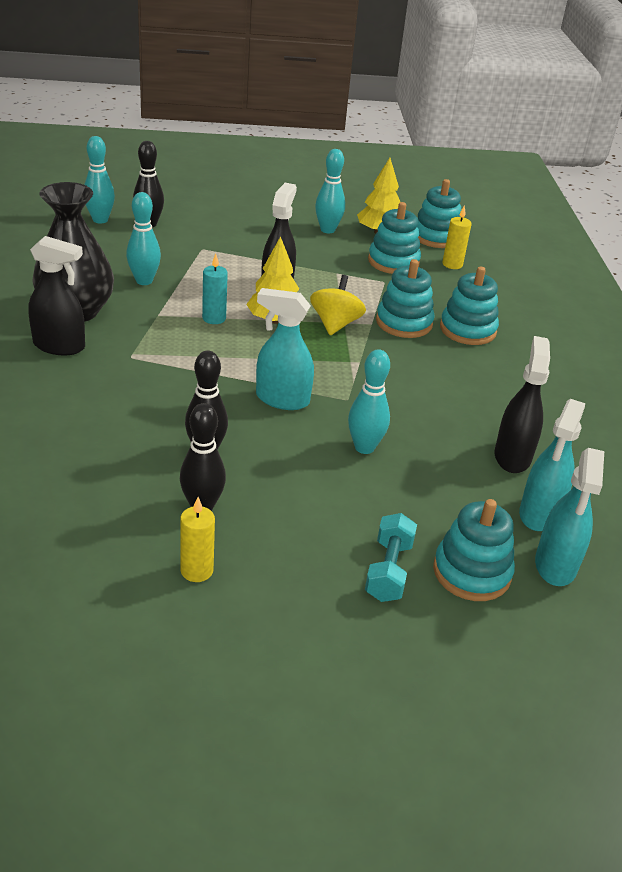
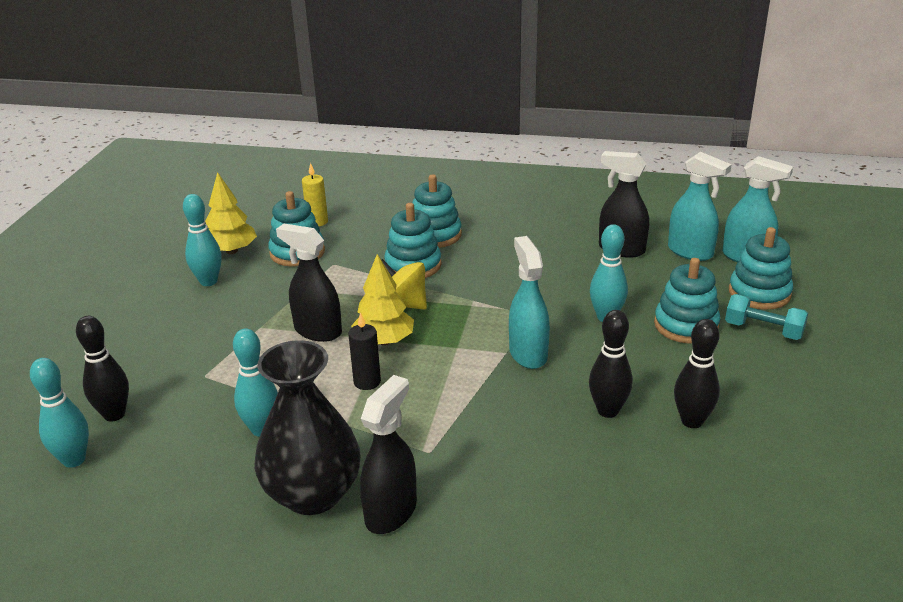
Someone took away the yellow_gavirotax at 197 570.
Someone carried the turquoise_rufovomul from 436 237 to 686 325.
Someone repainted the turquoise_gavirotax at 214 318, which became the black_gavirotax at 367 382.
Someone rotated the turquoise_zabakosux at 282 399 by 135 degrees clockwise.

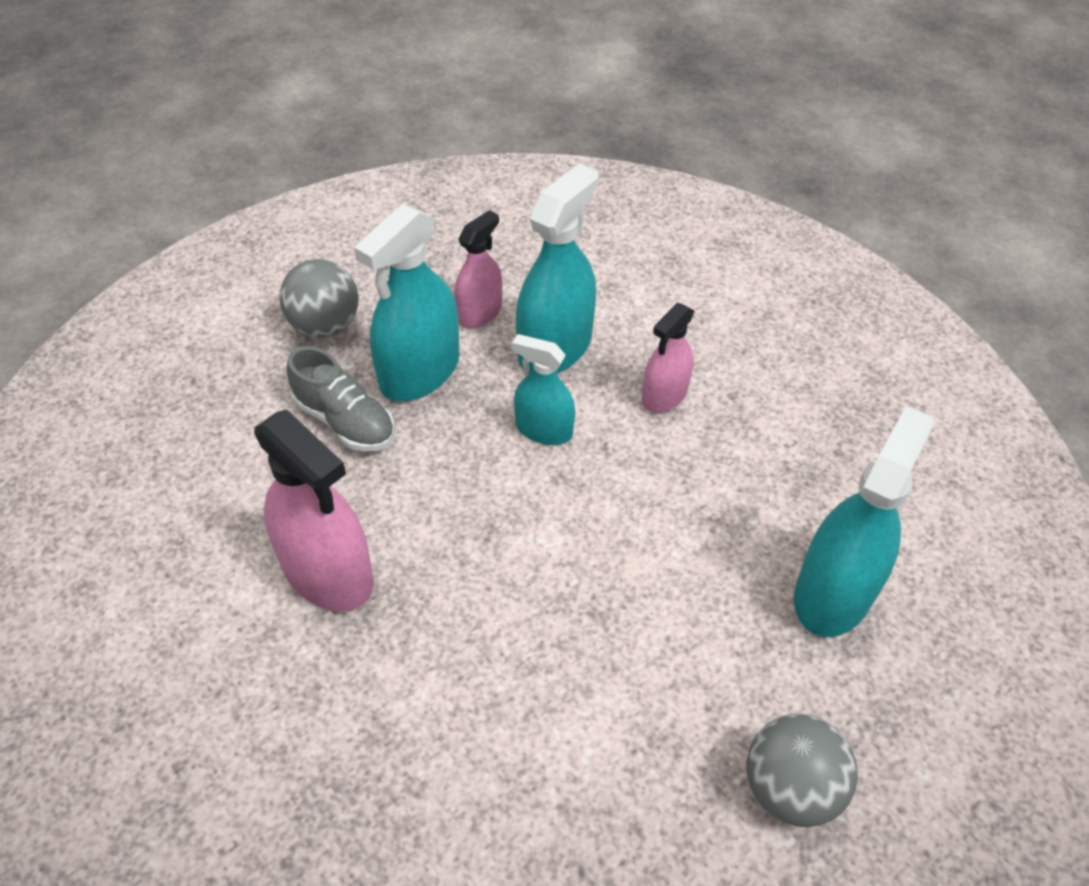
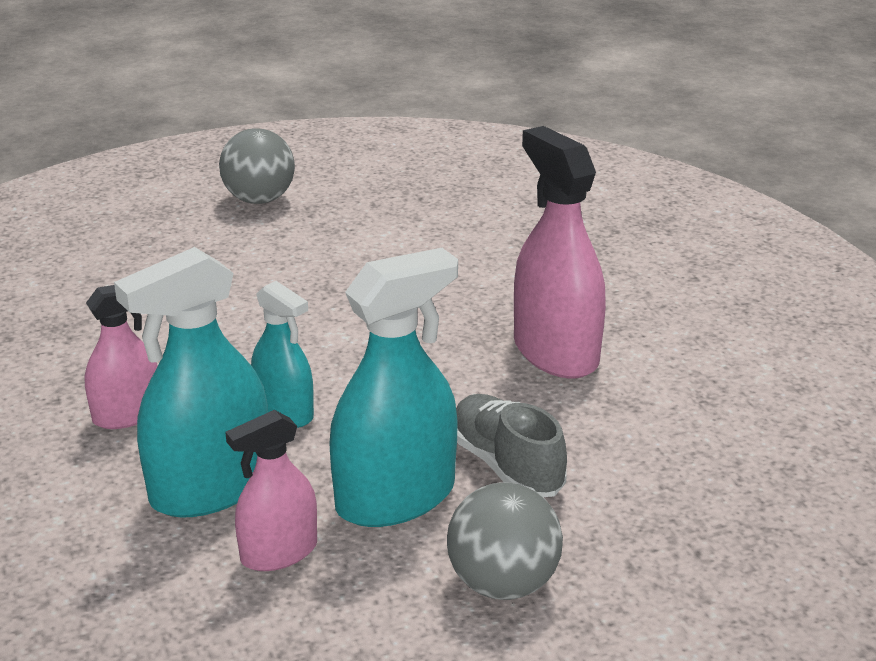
Someone took away the turquoise_zabakosux at 833 593.

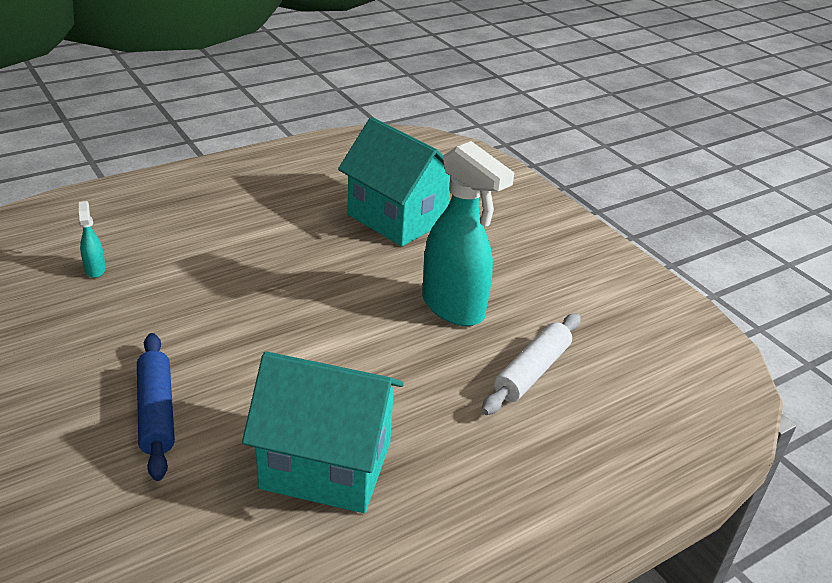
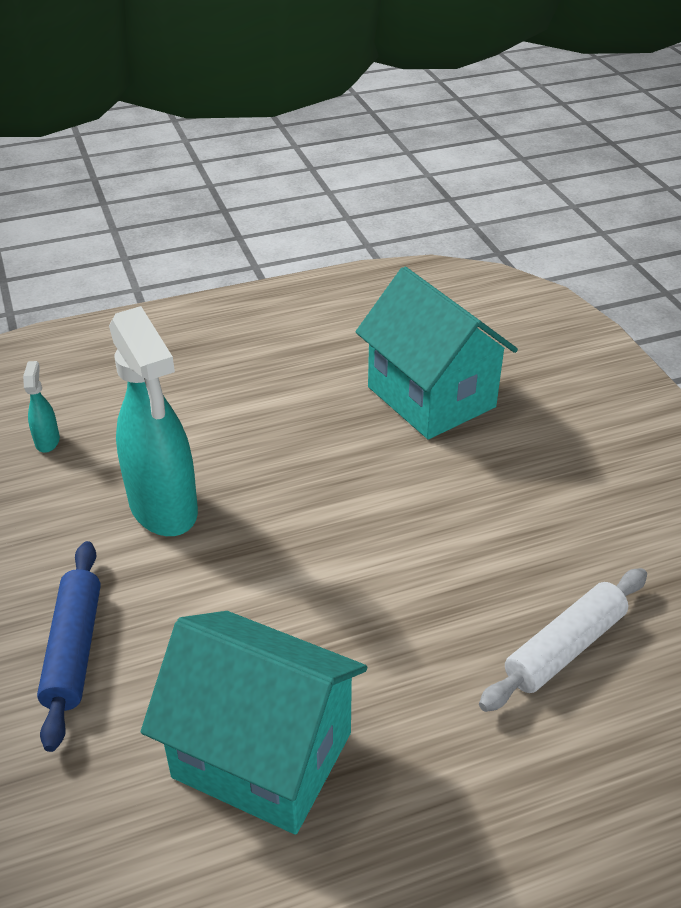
Someone carried the turquoise_zabakosux from 453 308 to 164 508.

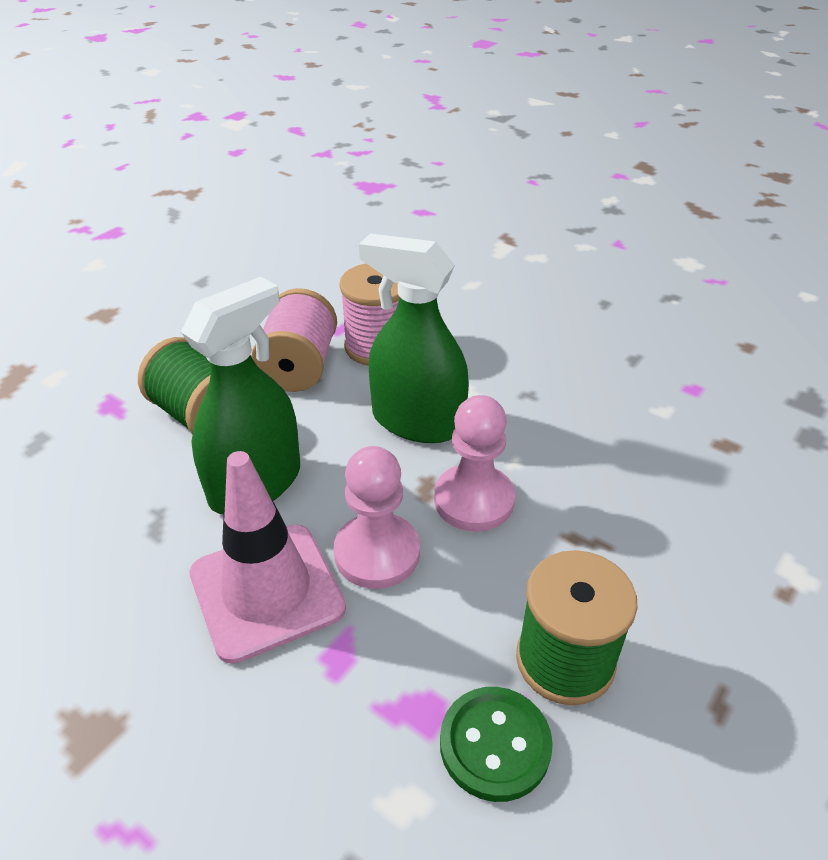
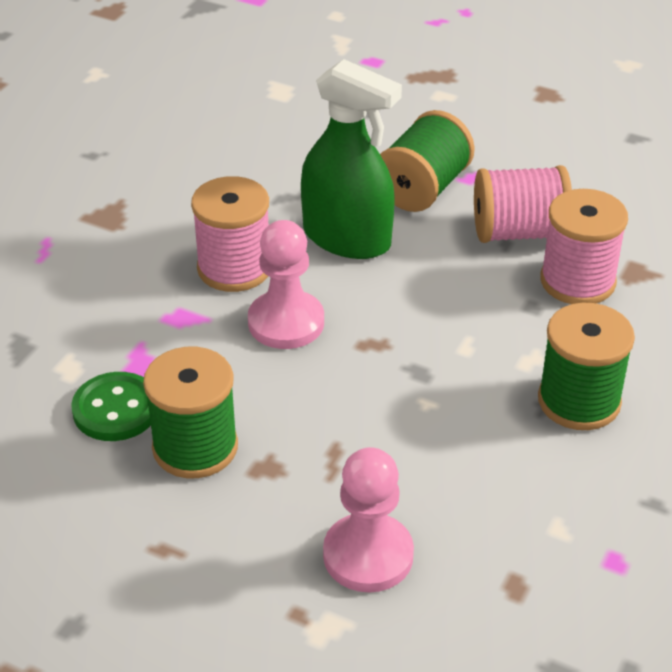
Someone took away the green_zabakosux at 417 421.
Someone put down the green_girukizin at 579 401.
Someone carried the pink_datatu from 474 500 to 368 555.
Someone swapped the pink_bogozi at 267 591 for the pink_girukizin at 234 268.

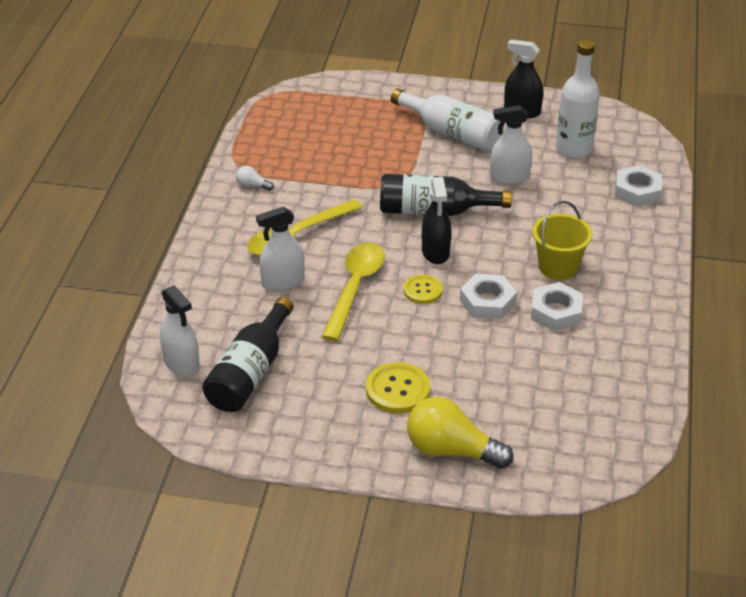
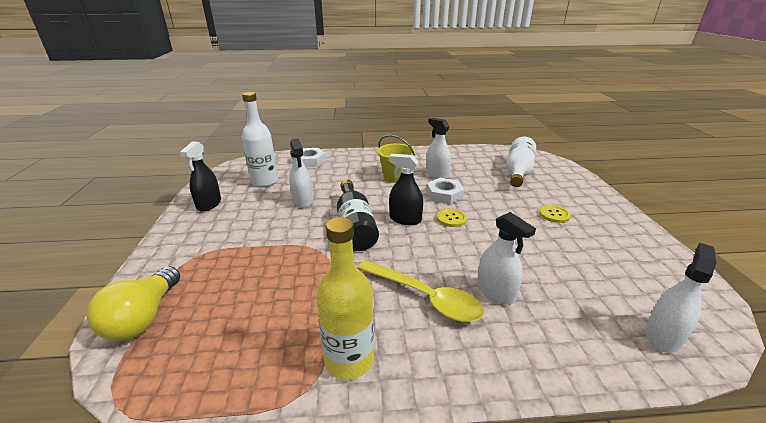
Someone took away the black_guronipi at 250 372.
Someone took away the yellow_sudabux at 355 288.
Someone carried the white_guronipi from 451 133 to 518 172.
Someone carried the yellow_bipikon from 451 450 to 144 318.
Someone swapped the white_bipikon at 252 186 for the yellow_guronipi at 349 360.
Someone swapped the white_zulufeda at 556 311 for the white_zabakosux at 437 174.
Someone rotated the black_zabakosux at 435 252 by 135 degrees counterclockwise.
Someone scaled the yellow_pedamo at 397 390 by 0.66.

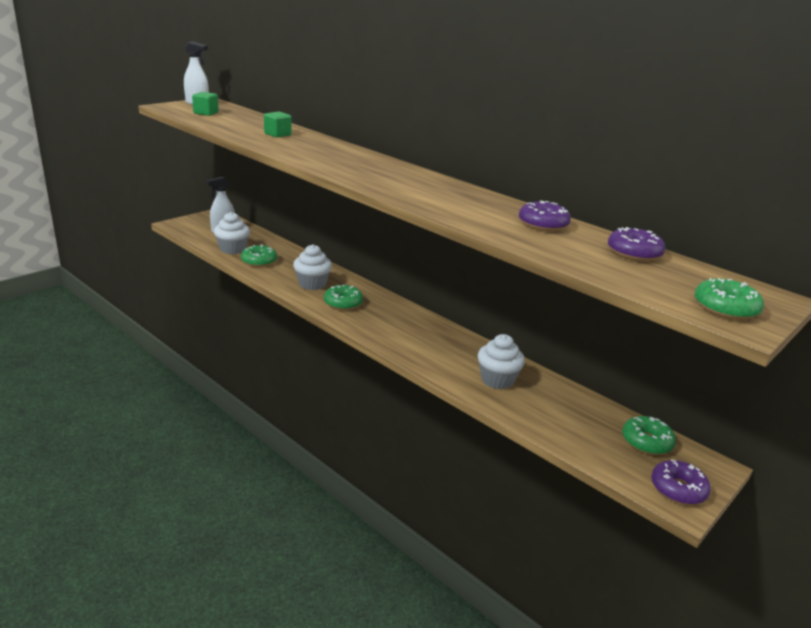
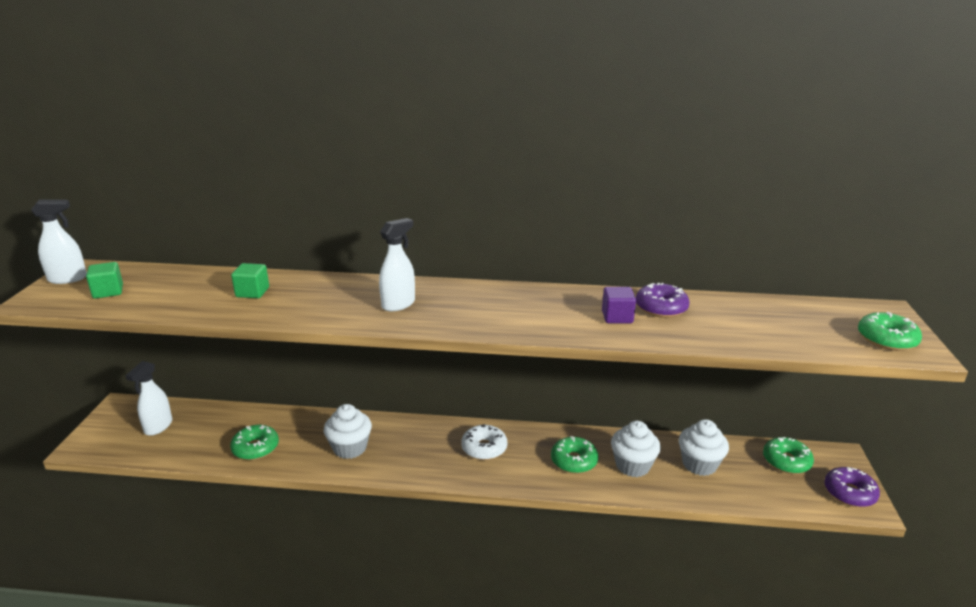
Someone took away the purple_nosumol at 634 253.
Someone put down the white_zabakosux at 398 304.
Someone put down the white_nosumol at 484 448.
Someone put down the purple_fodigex at 617 317.
Someone carried the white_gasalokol from 232 249 to 699 464.
Someone carried the green_nosumol from 343 303 to 574 461.

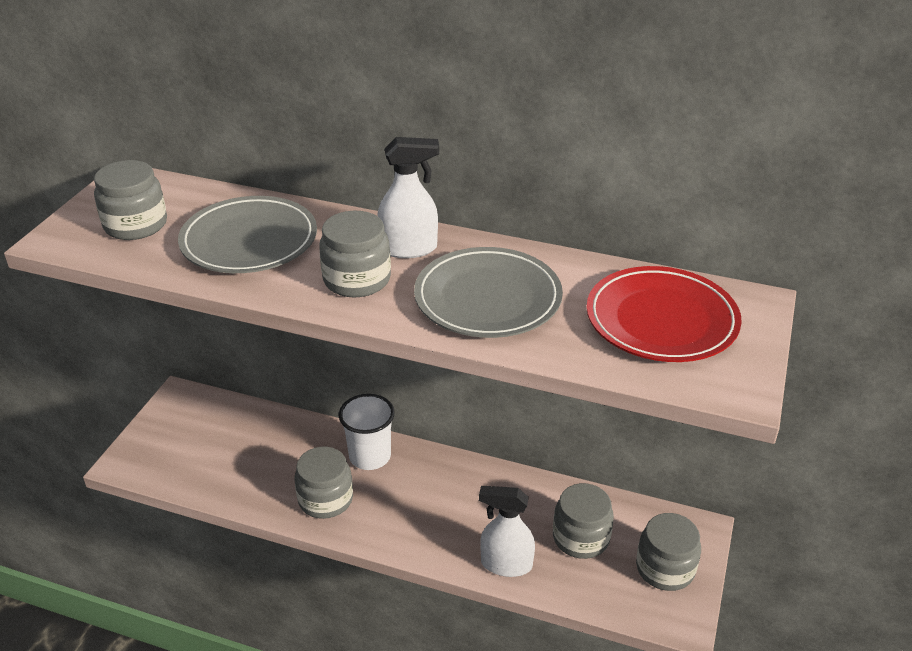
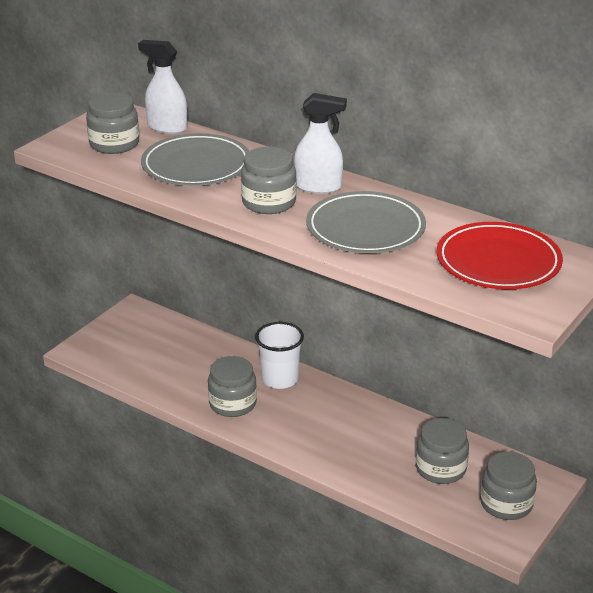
Someone carried the white_zabakosux from 506 564 to 167 127.

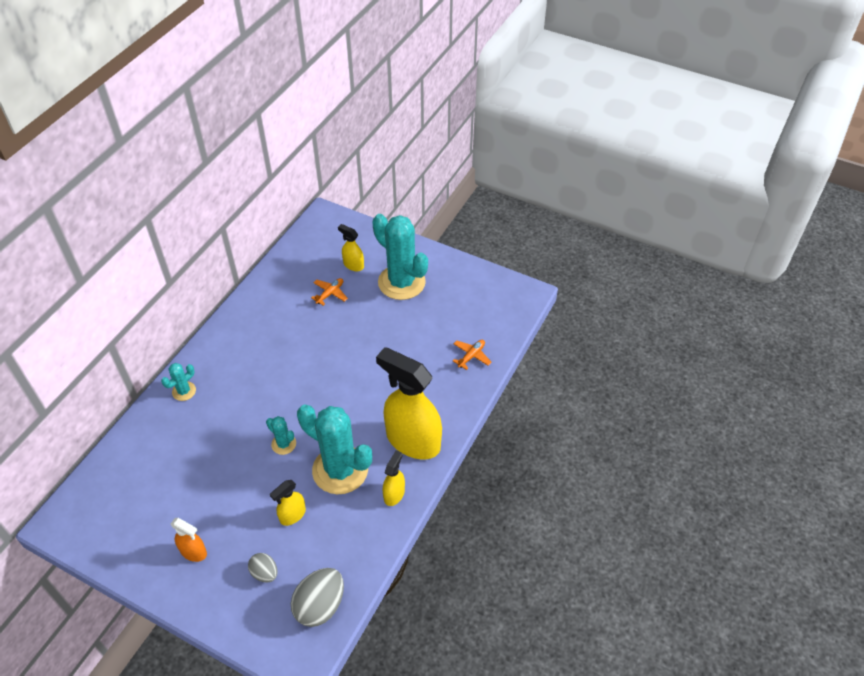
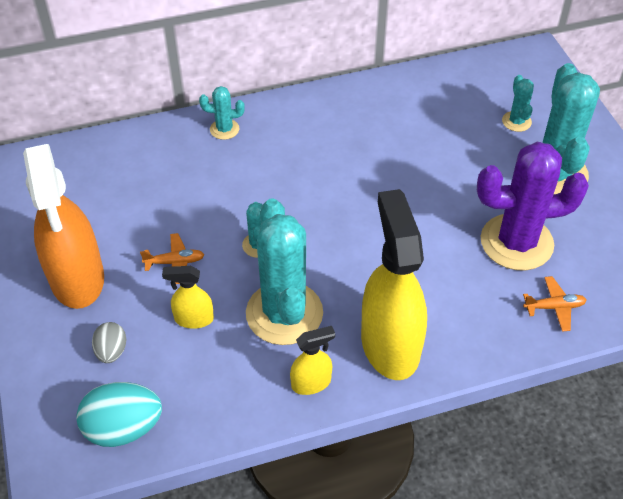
Someone put down the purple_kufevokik at 516 242.
Someone carried the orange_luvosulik from 330 294 to 175 262.
Someone swapped the yellow_zabakosux at 353 265 for the turquoise_kufevokik at 516 121.
Someone repainted the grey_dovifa at 320 605, which became the turquoise_dovifa at 123 428.
Someone scaled the orange_zabakosux at 193 552 by 2.18.

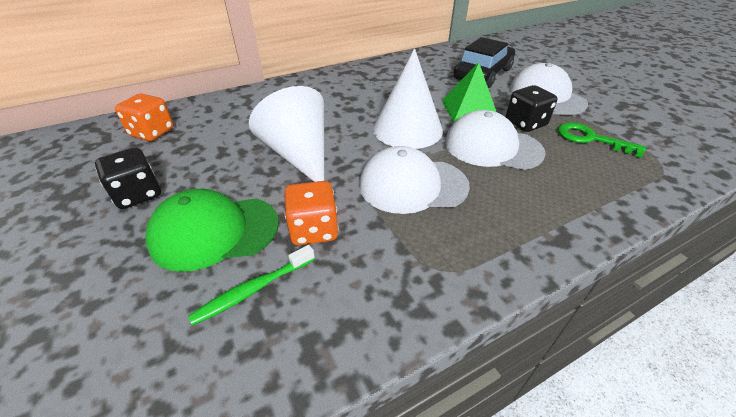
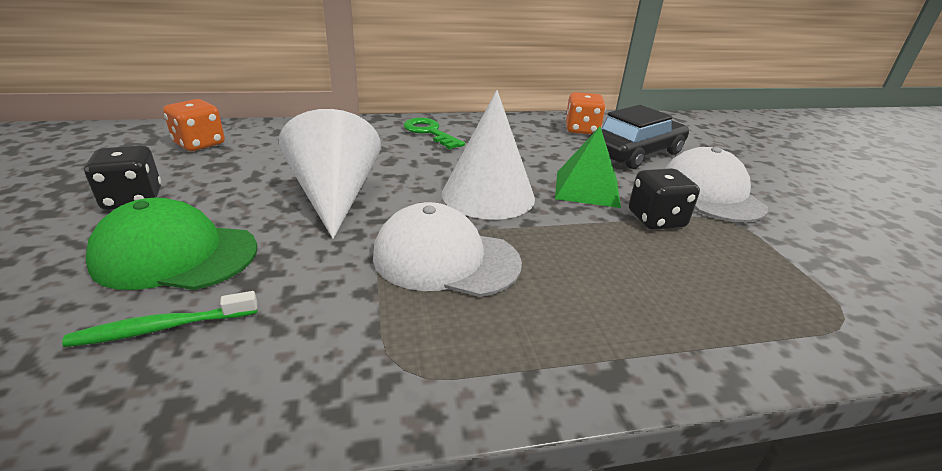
Someone took away the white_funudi at 492 147.
Someone carried the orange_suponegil from 313 230 to 581 130.
Someone carried the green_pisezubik from 591 139 to 430 132.

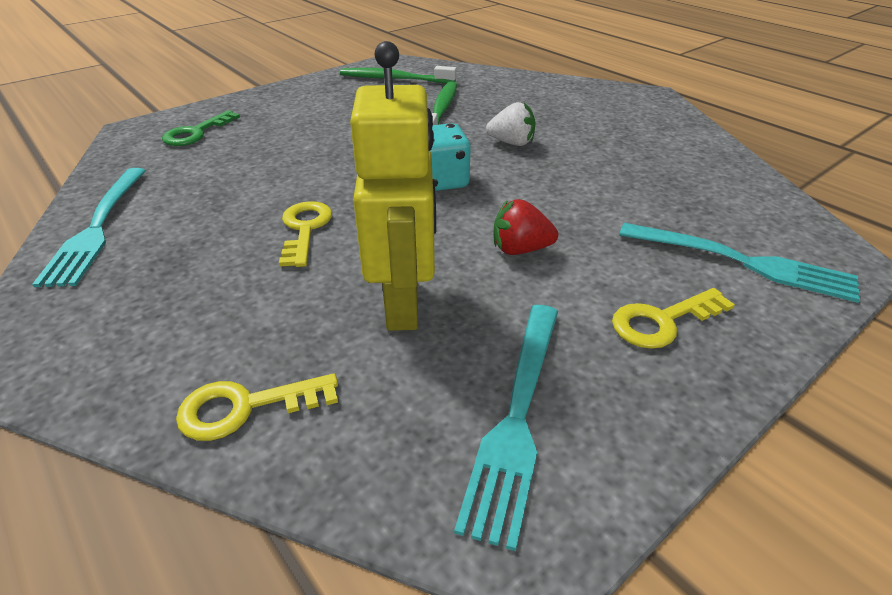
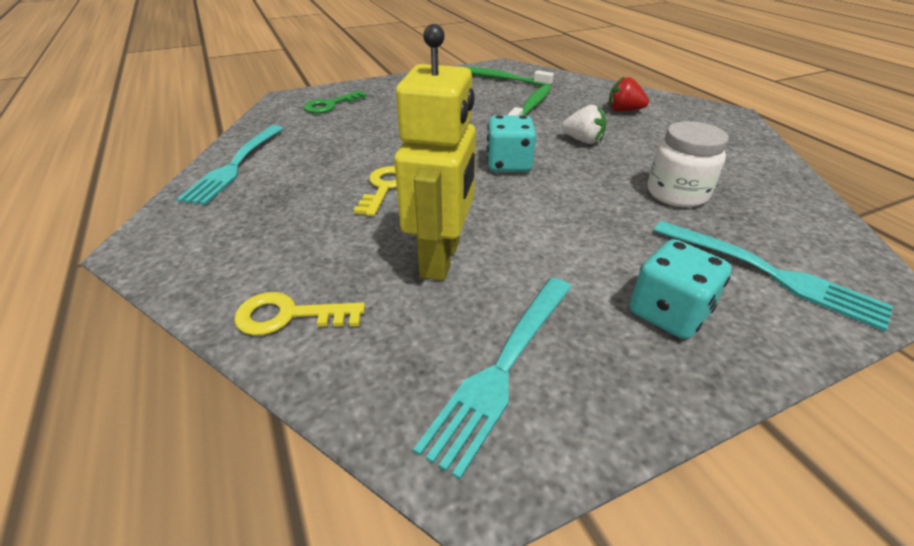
Someone put down the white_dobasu at 676 194.
Someone carried the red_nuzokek from 520 249 to 623 111.
Someone swapped the yellow_pisezubik at 662 321 for the turquoise_suponegil at 668 313.

